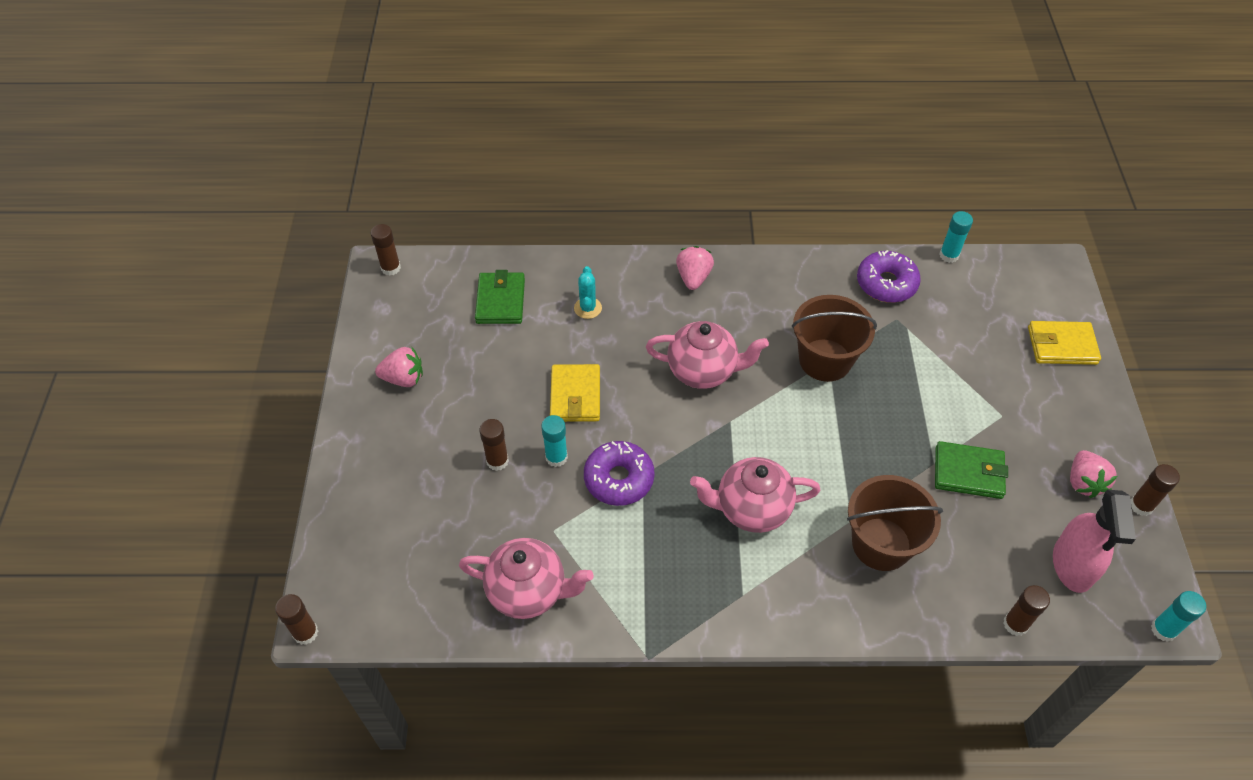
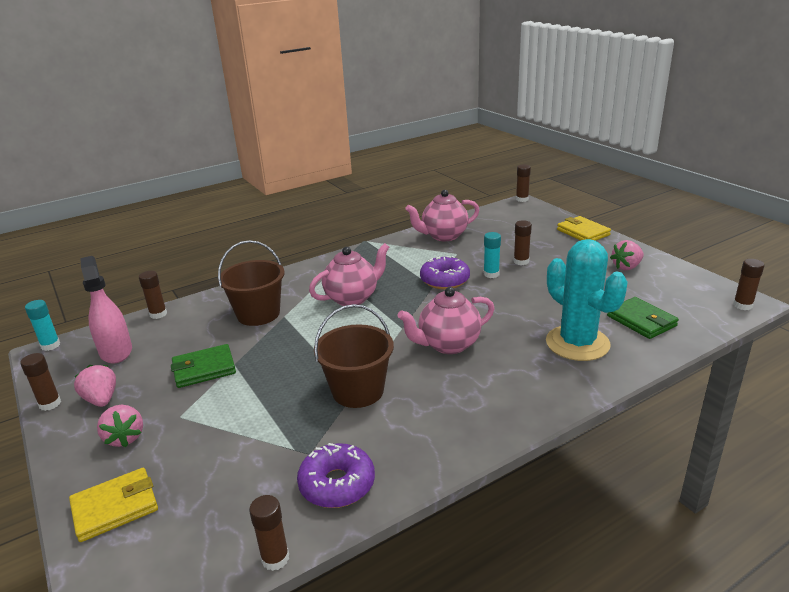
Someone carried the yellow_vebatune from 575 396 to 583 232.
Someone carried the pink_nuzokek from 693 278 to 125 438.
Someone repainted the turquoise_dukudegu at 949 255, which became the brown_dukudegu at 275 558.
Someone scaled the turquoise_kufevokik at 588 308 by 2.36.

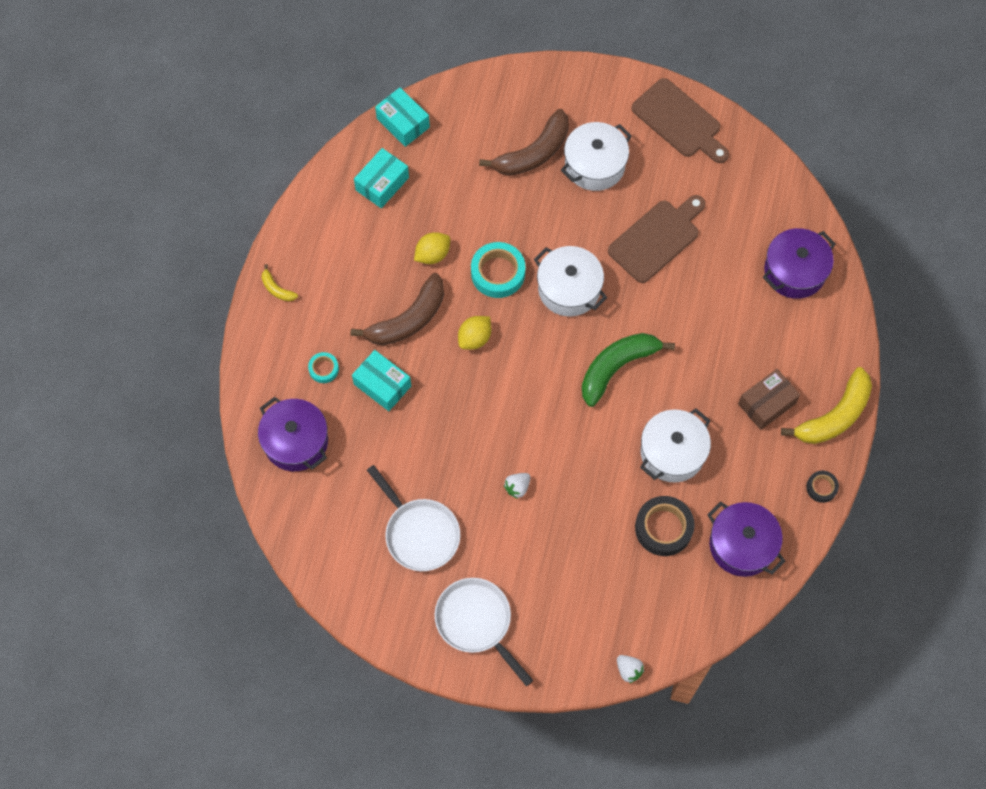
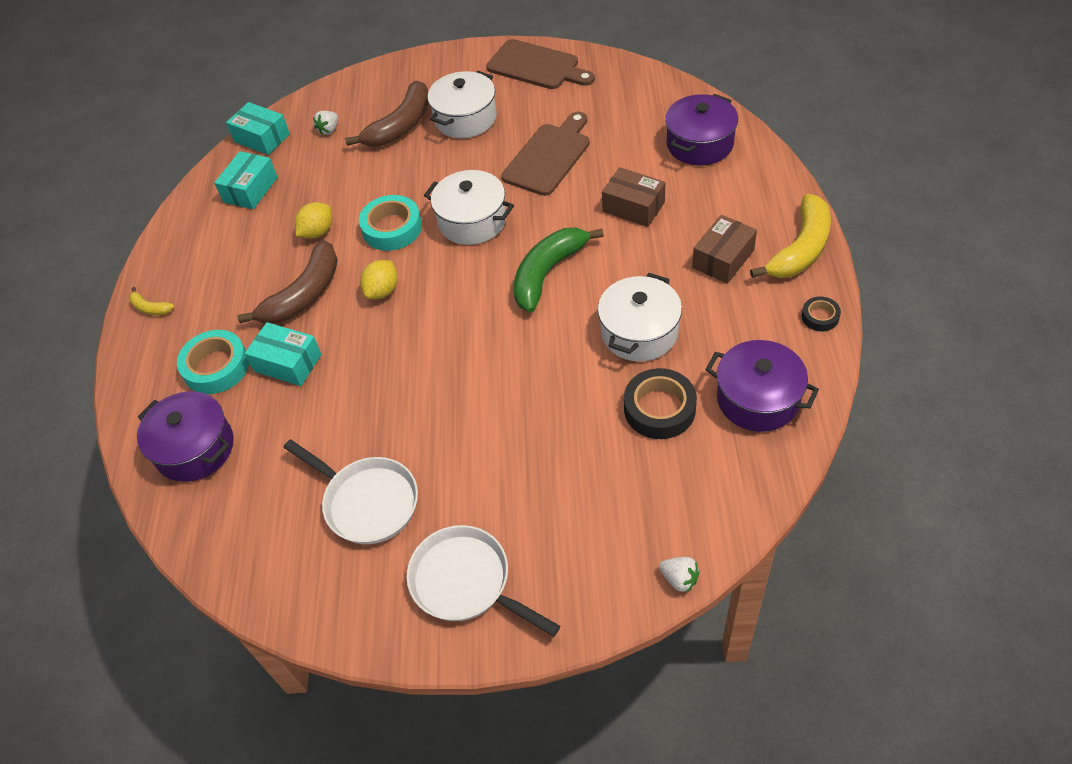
Someone put down the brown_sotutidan at 633 207.
Someone carried the white_nuzokek from 517 487 to 329 130.
Someone scaled the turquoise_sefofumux at 323 369 by 1.85.

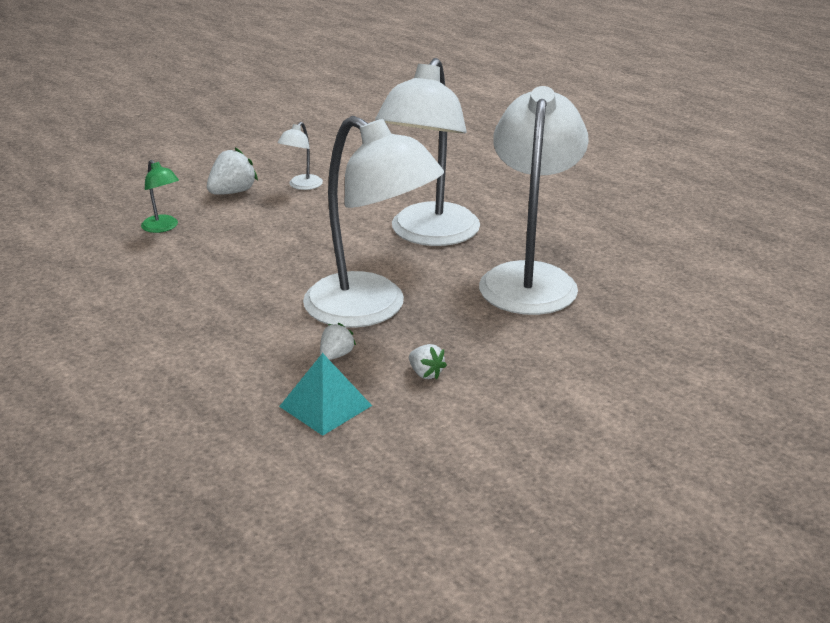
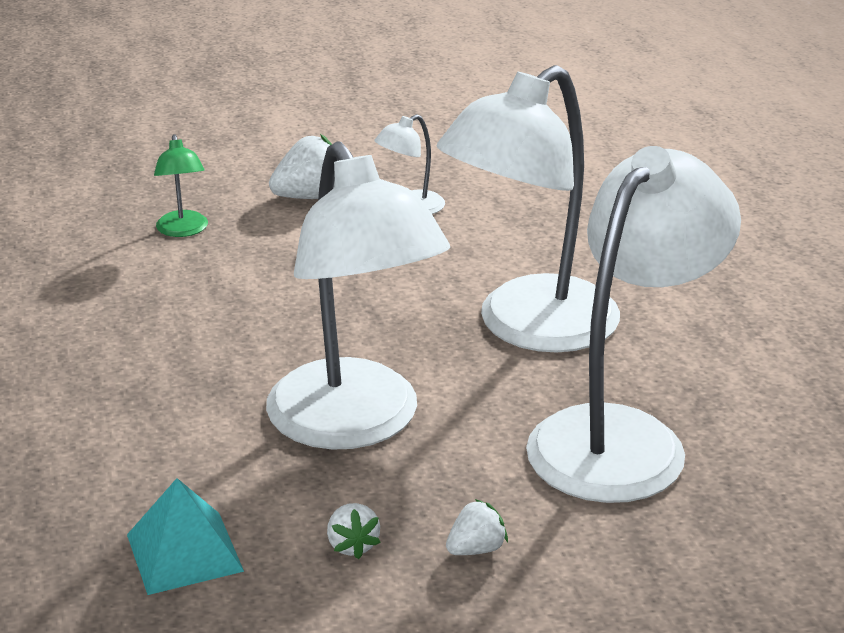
Someone carried the white_nuzokek from 336 355 to 476 549.

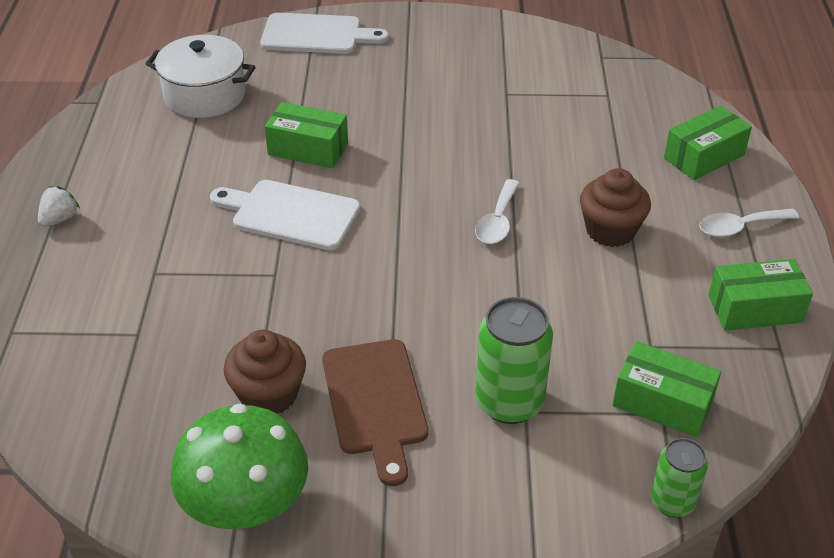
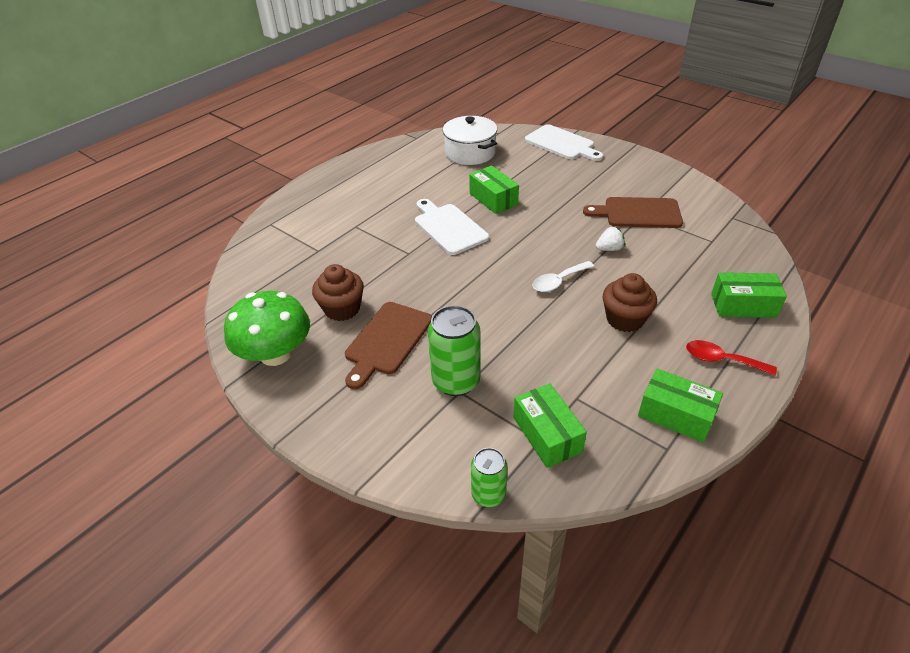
Someone put down the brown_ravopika at 638 213.
Someone carried the white_nuzokek from 60 219 to 609 249.
Someone repainted the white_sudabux at 739 227, which became the red_sudabux at 721 360.

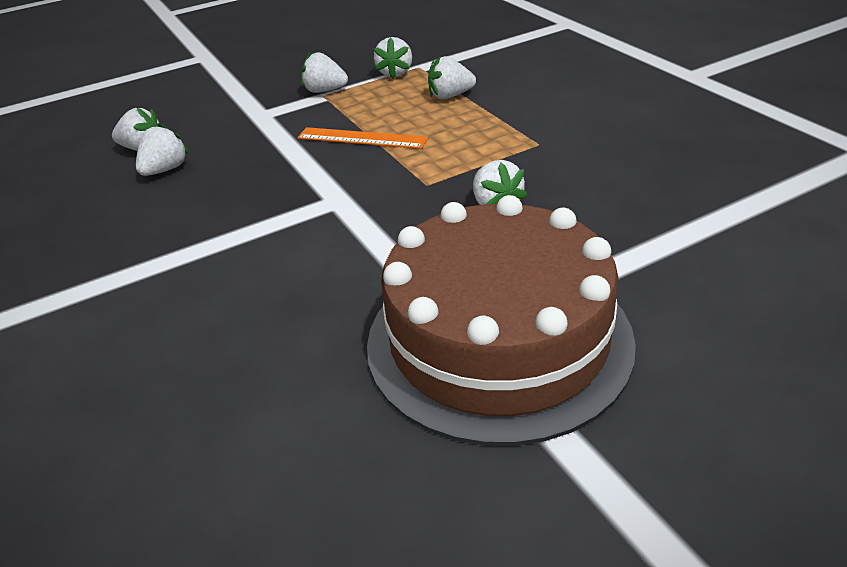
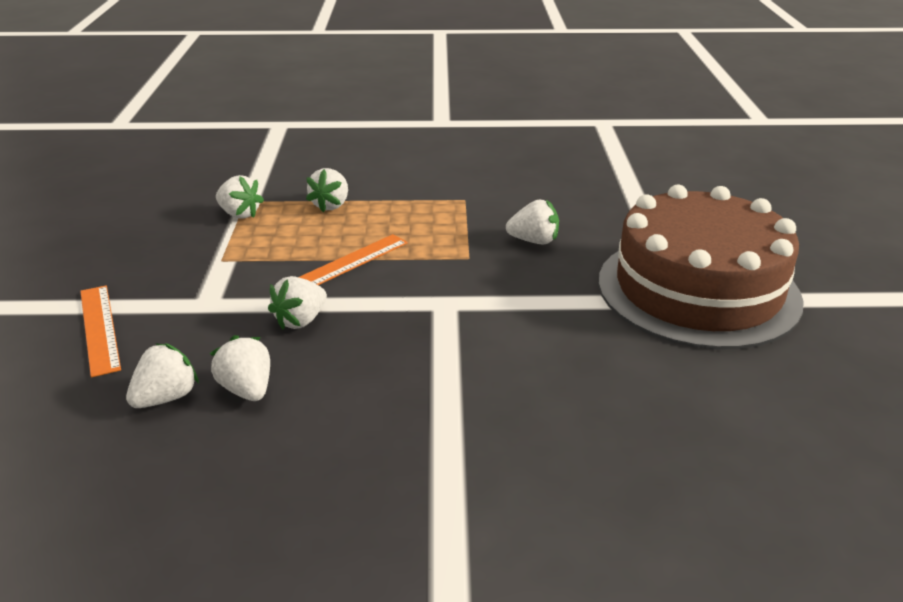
Someone put down the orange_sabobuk at 99 328.
Someone carried the white_nuzokek from 325 91 to 301 320.

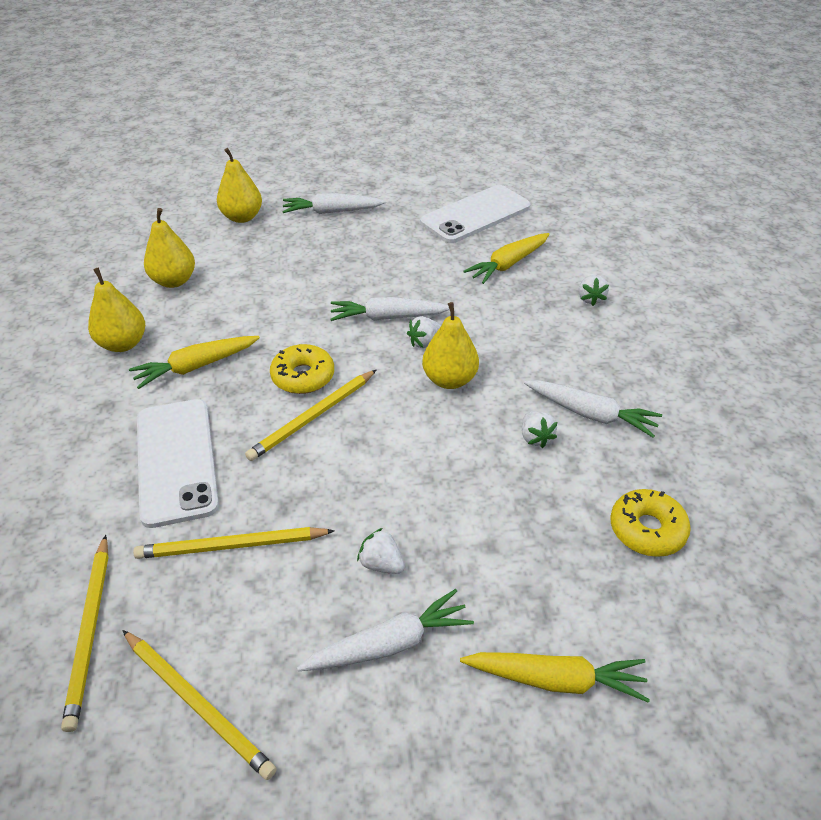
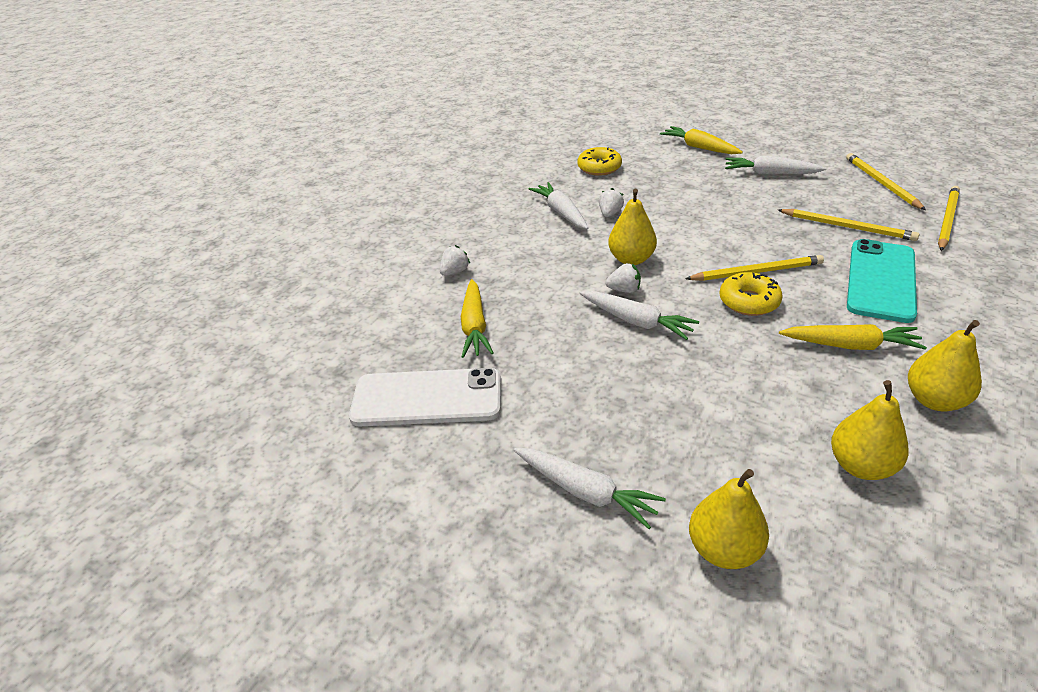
Someone took away the white_nuzokek at 381 564.
Someone repainted the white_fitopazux at 176 461, which became the turquoise_fitopazux at 881 280.
Someone rotated the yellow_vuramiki at 508 264 by 90 degrees clockwise.

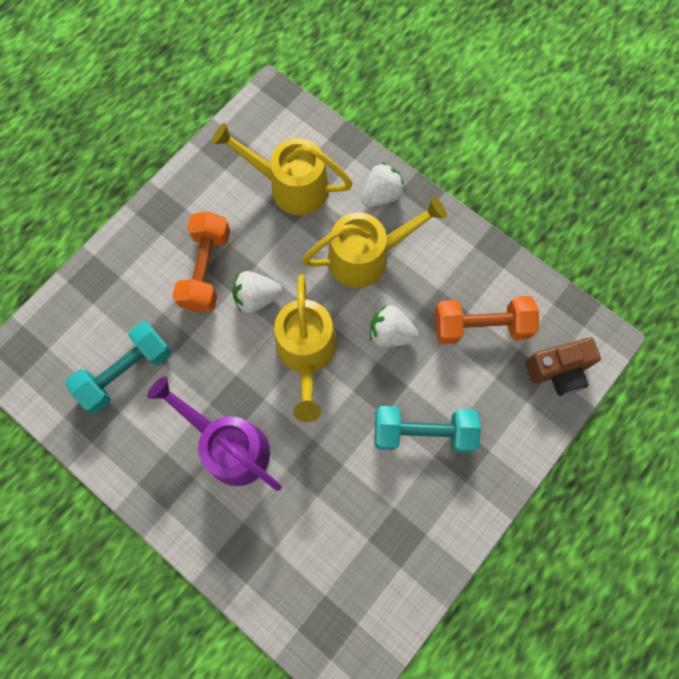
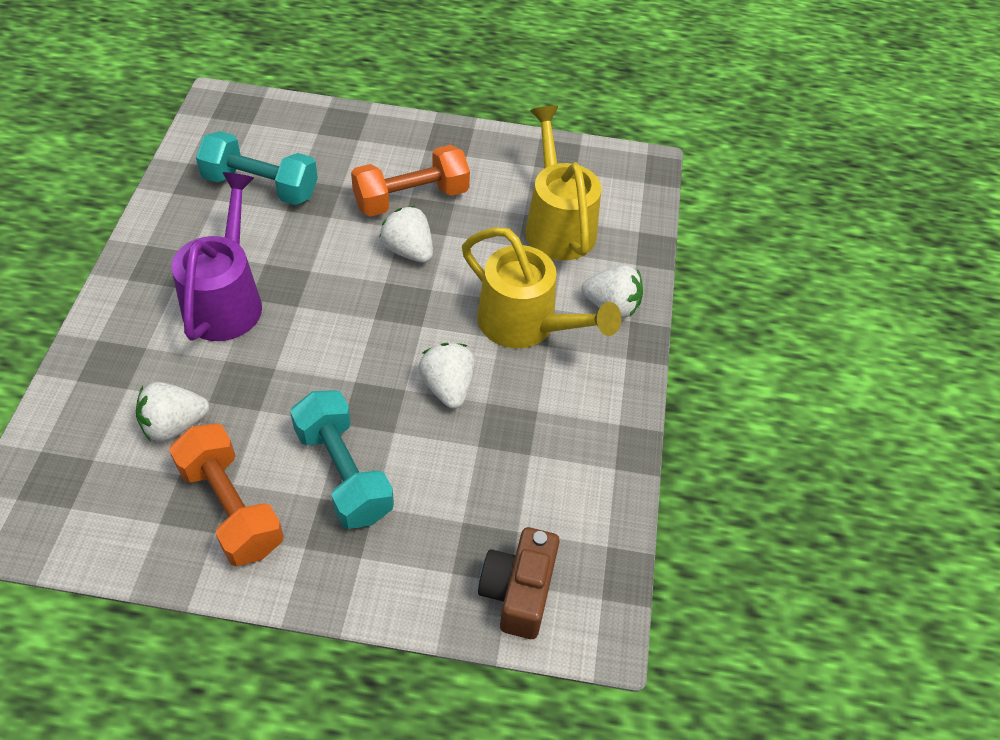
Someone took away the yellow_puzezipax at 306 354.
Someone put down the white_nuzokek at 174 425.
Someone carried the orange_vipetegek from 481 326 to 231 508.
Someone rotated the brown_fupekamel at 558 371 by 60 degrees clockwise.

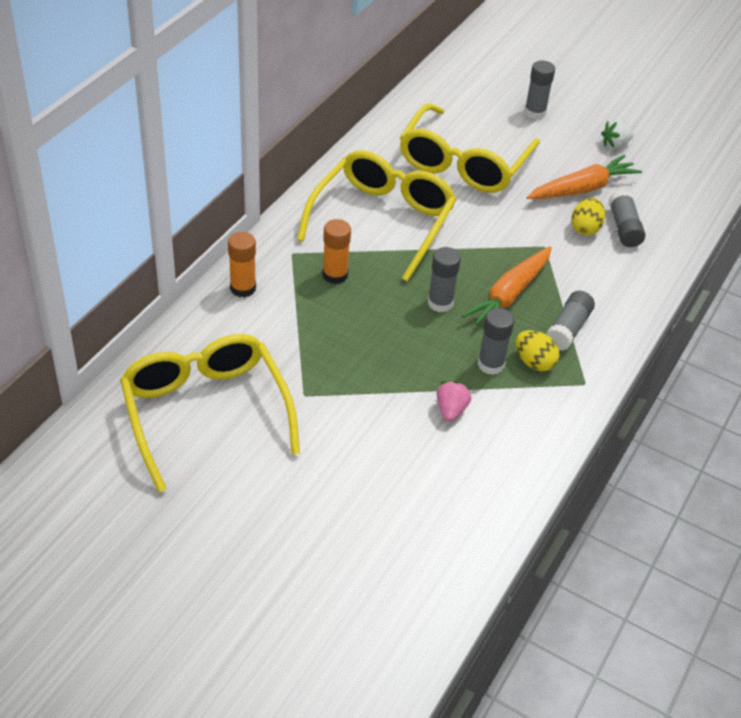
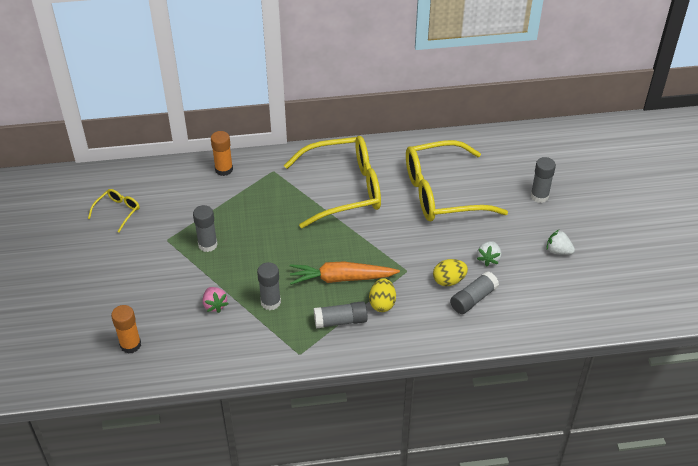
Someone carried the orange_dukudegu from 335 275 to 130 345.
Someone carried the grey_dukudegu from 440 303 to 207 245.
Someone carried the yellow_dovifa from 534 362 to 382 303.
Someone swapped the orange_vuramiki at 582 188 for the white_nuzokek at 488 259.
Someone rotated the pink_nuzokek at 451 410 by 90 degrees clockwise.
Someone scaled the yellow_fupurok at 206 412 by 0.43.

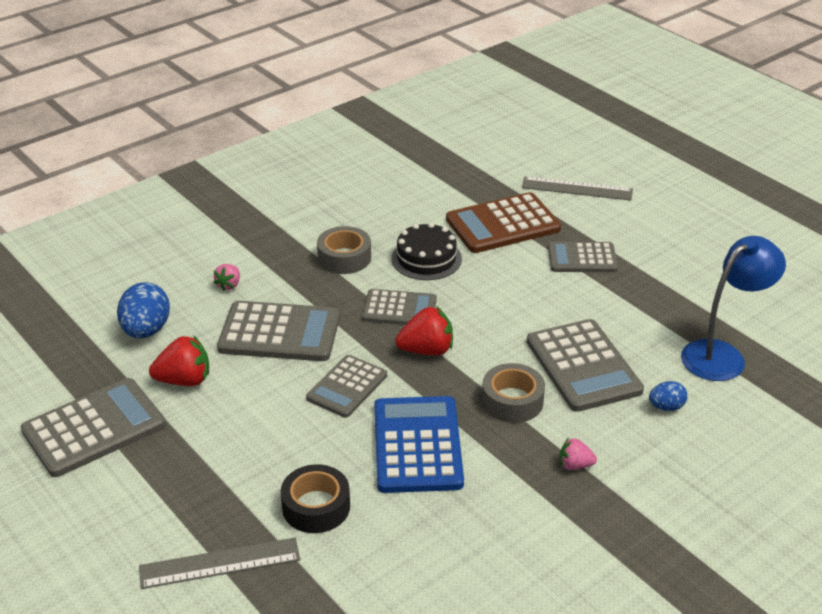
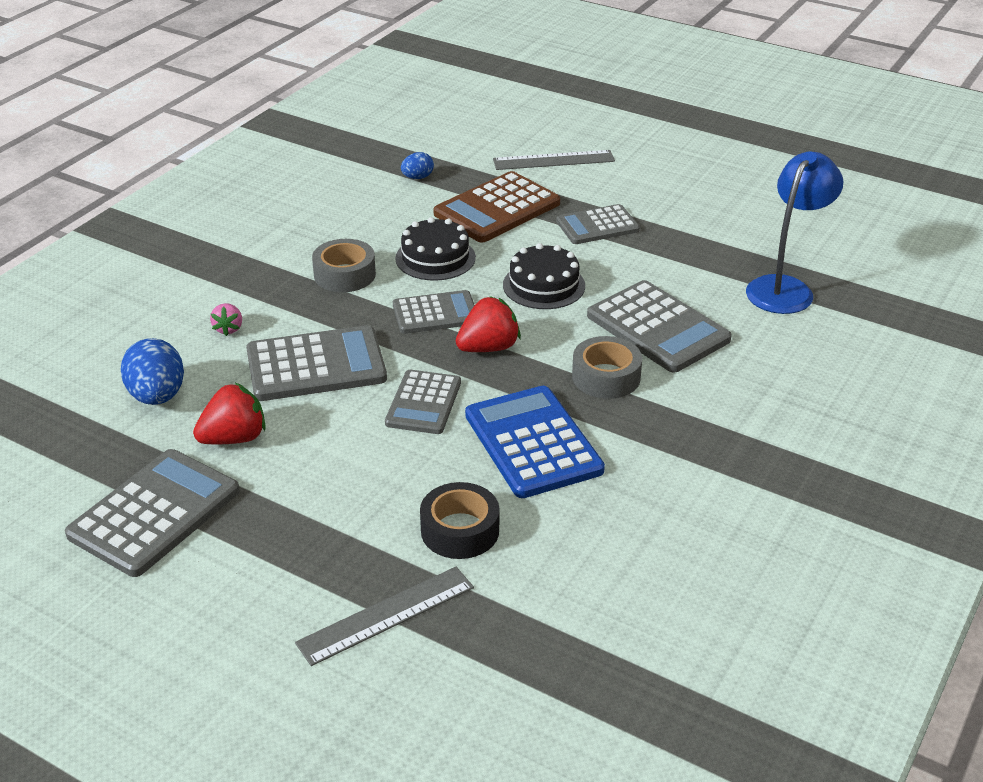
Someone took away the pink_nuzokek at 575 465.
Someone put down the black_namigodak at 544 285.
Someone carried the blue_dovifa from 666 407 to 417 177.

